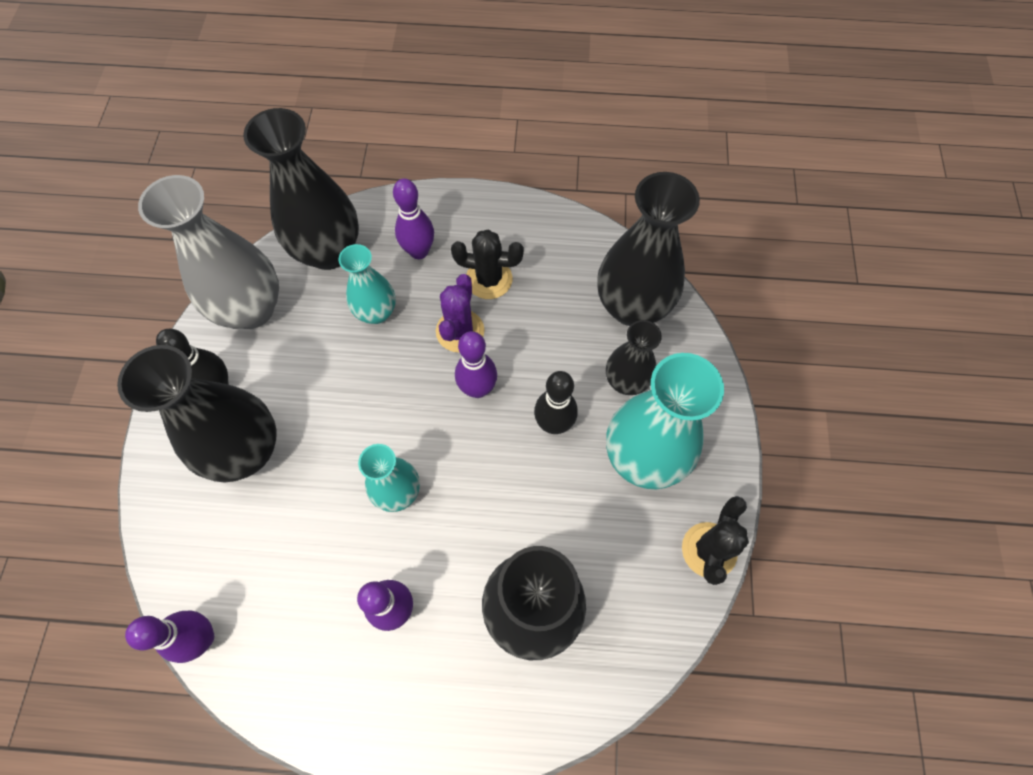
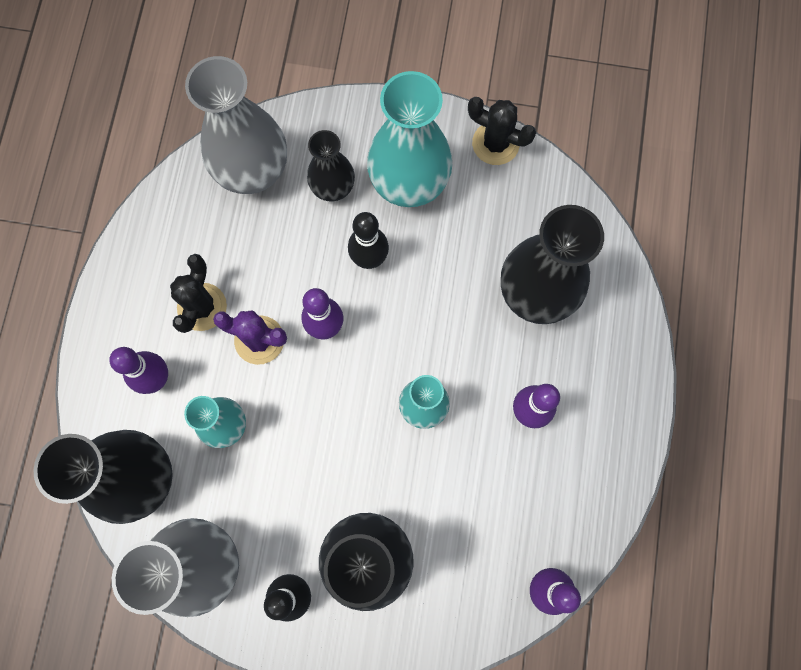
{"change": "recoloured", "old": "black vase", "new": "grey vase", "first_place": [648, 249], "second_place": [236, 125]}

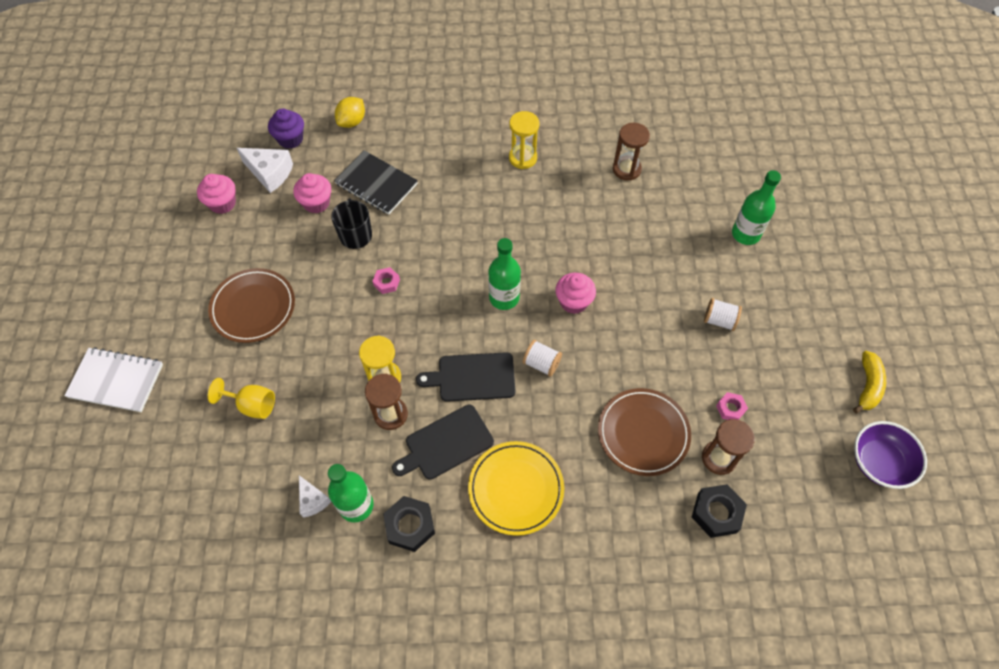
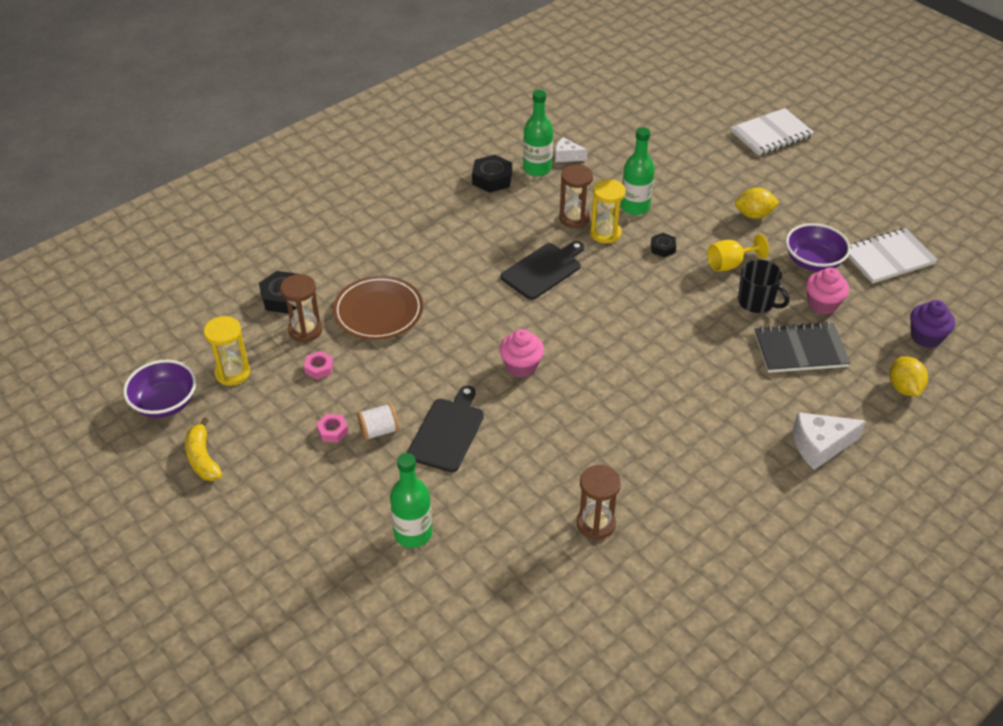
{"change": "removed", "old": "yellow plate", "first_place": [516, 488]}
{"change": "removed", "old": "white spool", "first_place": [542, 358]}
{"change": "added", "new": "black nut", "second_place": [663, 245]}
{"change": "added", "new": "purple bowl", "second_place": [818, 247]}
{"change": "moved", "old": "yellow goblet", "first_place": [241, 398], "second_place": [738, 253]}
{"change": "moved", "old": "white cheese", "first_place": [265, 170], "second_place": [829, 441]}
{"change": "moved", "old": "pink nut", "first_place": [386, 280], "second_place": [332, 428]}
{"change": "moved", "old": "black cutting board", "first_place": [443, 442], "second_place": [445, 429]}
{"change": "moved", "old": "green bottle", "first_place": [504, 274], "second_place": [638, 171]}
{"change": "moved", "old": "yellow hourglass", "first_place": [524, 140], "second_place": [227, 351]}
{"change": "replaced", "old": "pink cupcake", "new": "white notebook", "first_place": [216, 194], "second_place": [893, 256]}
{"change": "replaced", "old": "brown plate", "new": "yellow lemon", "first_place": [251, 305], "second_place": [757, 203]}

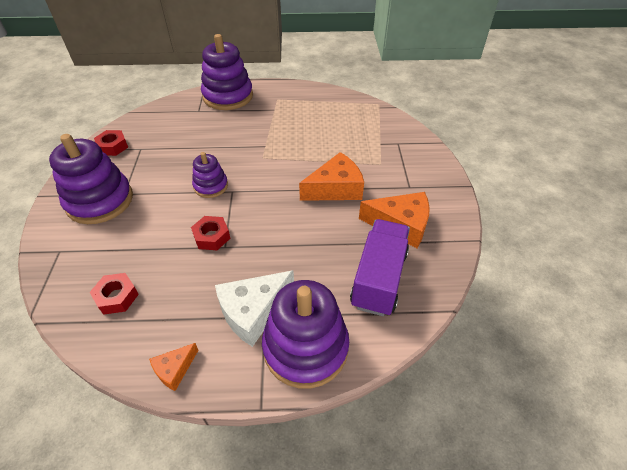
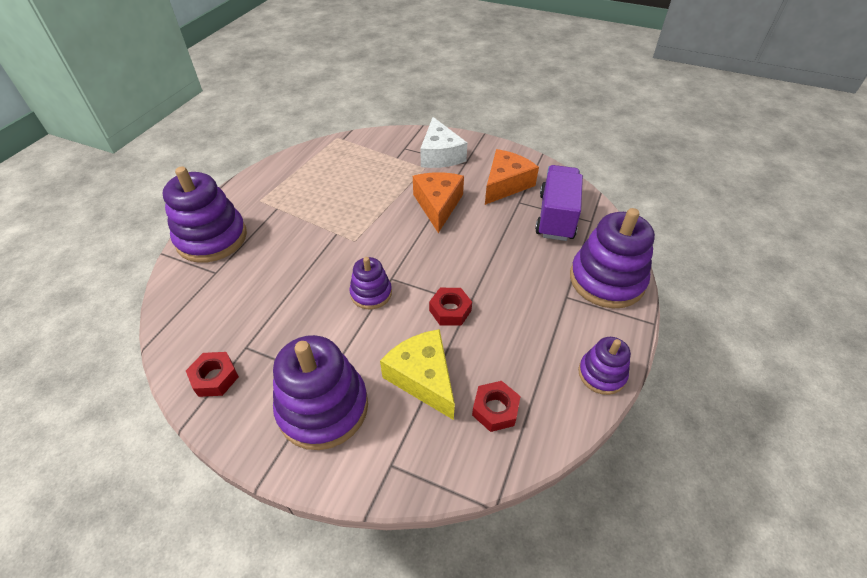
{"change": "added", "new": "yellow cheese", "second_place": [417, 374]}
{"change": "moved", "old": "white cheese", "first_place": [254, 308], "second_place": [443, 142]}
{"change": "replaced", "old": "orange cheese", "new": "purple stacking toy", "first_place": [173, 367], "second_place": [604, 366]}
{"change": "turned", "old": "purple truck", "first_place": [380, 267], "second_place": [559, 203], "degrees": 60}

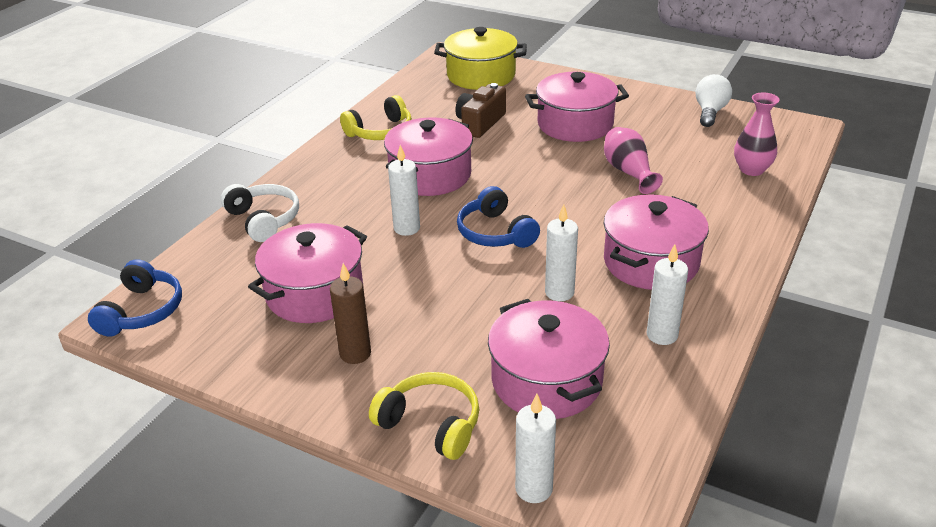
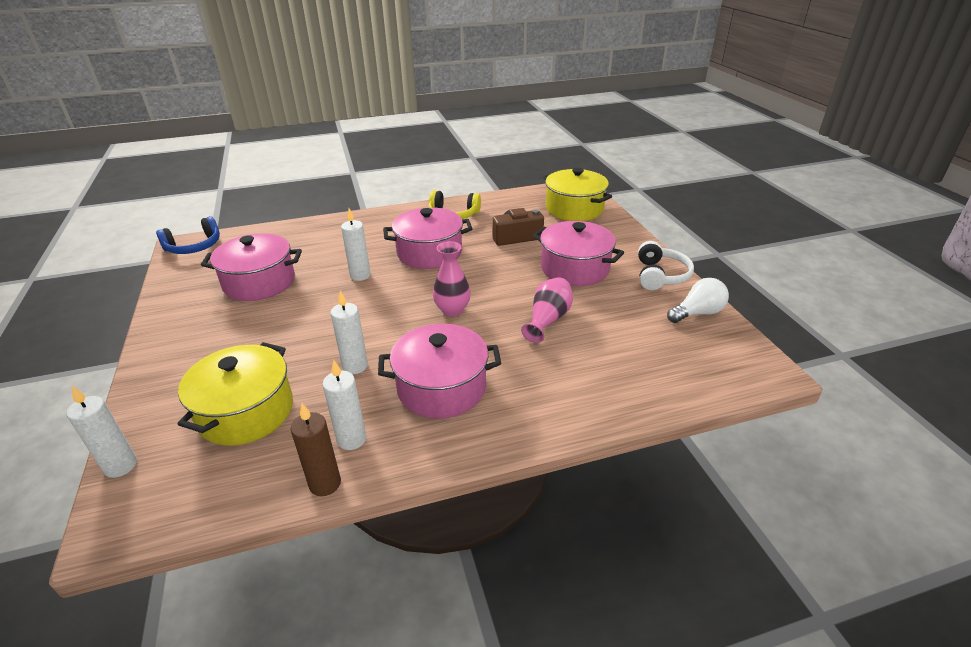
{"change": "removed", "old": "yellow headphones", "first_place": [424, 416]}
{"change": "removed", "old": "blue headphones", "first_place": [498, 217]}
{"change": "moved", "old": "white headphones", "first_place": [260, 213], "second_place": [666, 265]}
{"change": "moved", "old": "brown candle", "first_place": [350, 313], "second_place": [316, 449]}
{"change": "moved", "old": "pink vase", "first_place": [757, 134], "second_place": [452, 278]}
{"change": "recoloured", "old": "pink pot", "new": "yellow pot", "first_place": [549, 359], "second_place": [235, 394]}

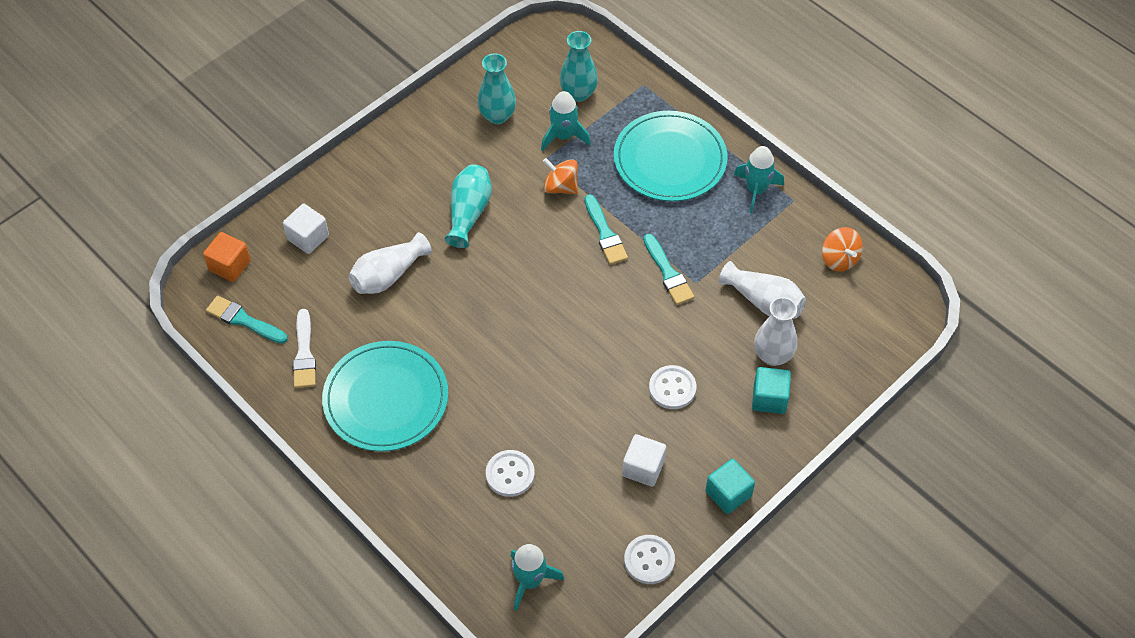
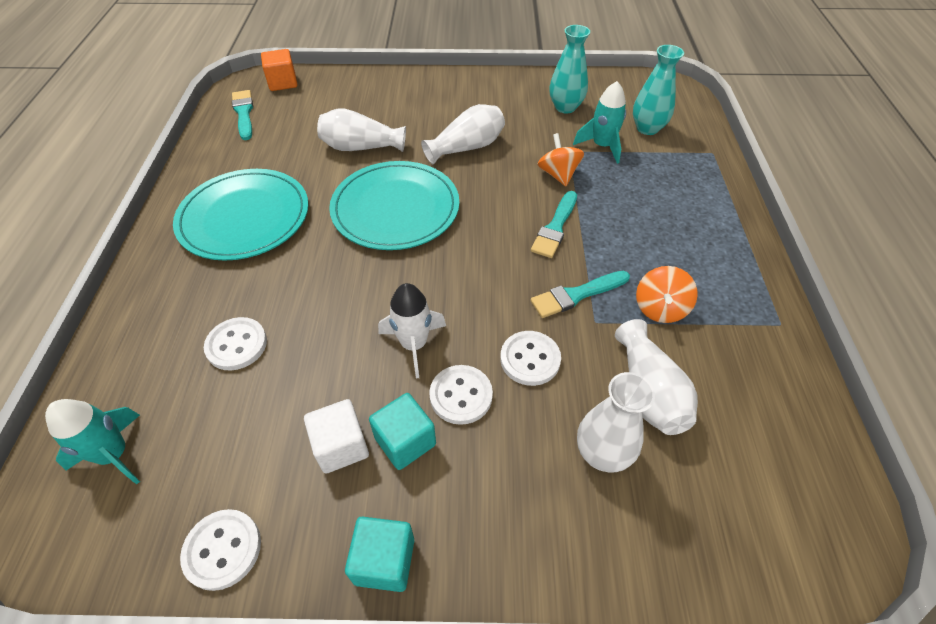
{"change": "removed", "old": "white cube", "first_place": [306, 229]}
{"change": "removed", "old": "white brush", "first_place": [304, 348]}
{"change": "removed", "old": "turquoise rocket", "first_place": [759, 179]}
{"change": "added", "new": "white rocket", "second_place": [412, 331]}
{"change": "added", "new": "white button", "second_place": [530, 358]}
{"change": "moved", "old": "turquoise plate", "first_place": [670, 156], "second_place": [394, 205]}
{"change": "moved", "old": "turquoise cube", "first_place": [771, 390], "second_place": [402, 431]}
{"change": "moved", "old": "orange spinning top", "first_place": [842, 249], "second_place": [667, 294]}
{"change": "recoloured", "old": "turquoise vase", "new": "white vase", "first_place": [468, 206], "second_place": [463, 134]}
{"change": "turned", "old": "turquoise brush", "first_place": [668, 269], "second_place": [580, 294], "degrees": 45}

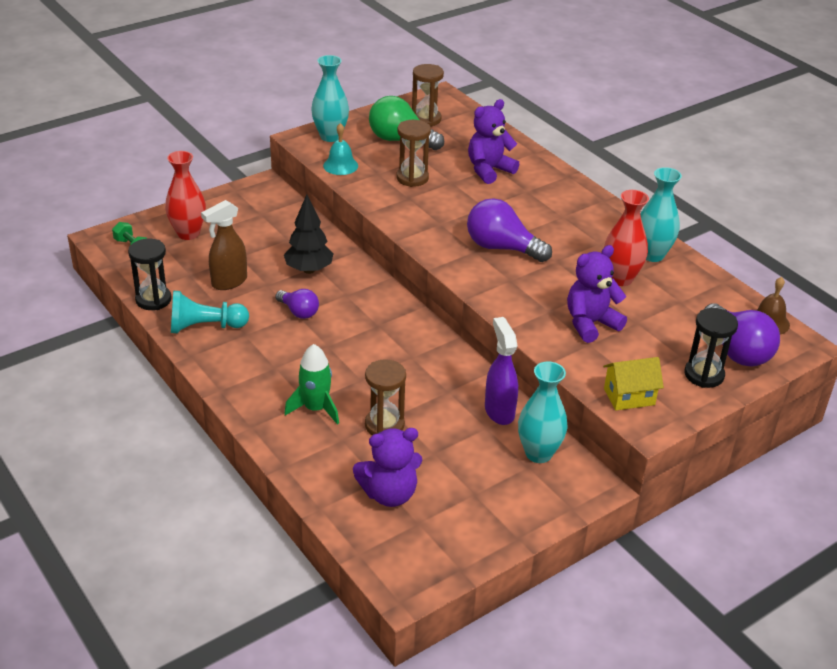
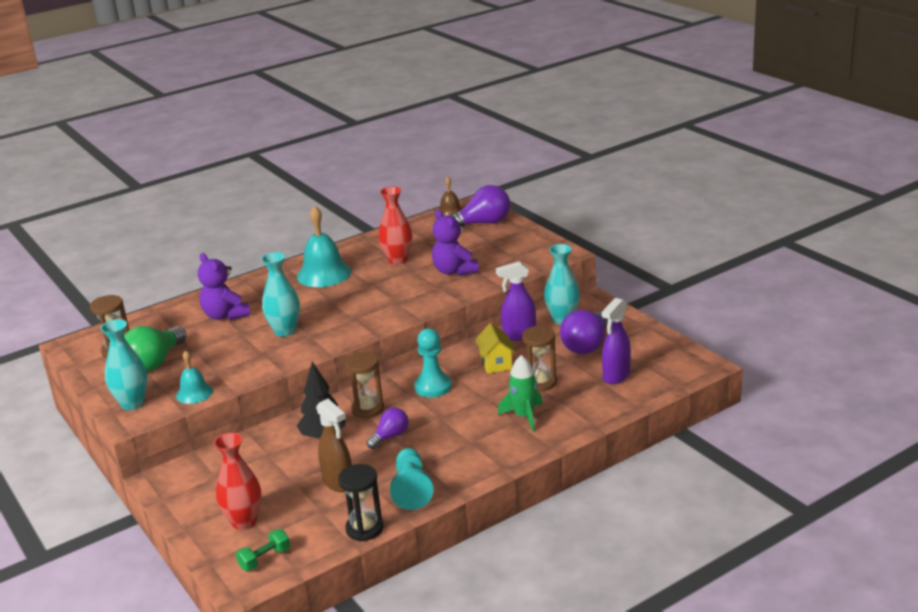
{"change": "removed", "old": "black hourglass", "first_place": [711, 348]}
{"change": "added", "new": "turquoise bell", "second_place": [324, 246]}
{"change": "added", "new": "turquoise pawn", "second_place": [433, 363]}
{"change": "moved", "old": "brown hourglass", "first_place": [413, 153], "second_place": [364, 385]}
{"change": "moved", "old": "purple light bulb", "first_place": [509, 230], "second_place": [584, 332]}
{"change": "moved", "old": "yellow house", "first_place": [633, 383], "second_place": [495, 348]}
{"change": "moved", "old": "turquoise vase", "first_place": [661, 214], "second_place": [280, 294]}
{"change": "replaced", "old": "purple teddy bear", "new": "purple spray bottle", "first_place": [387, 467], "second_place": [616, 341]}

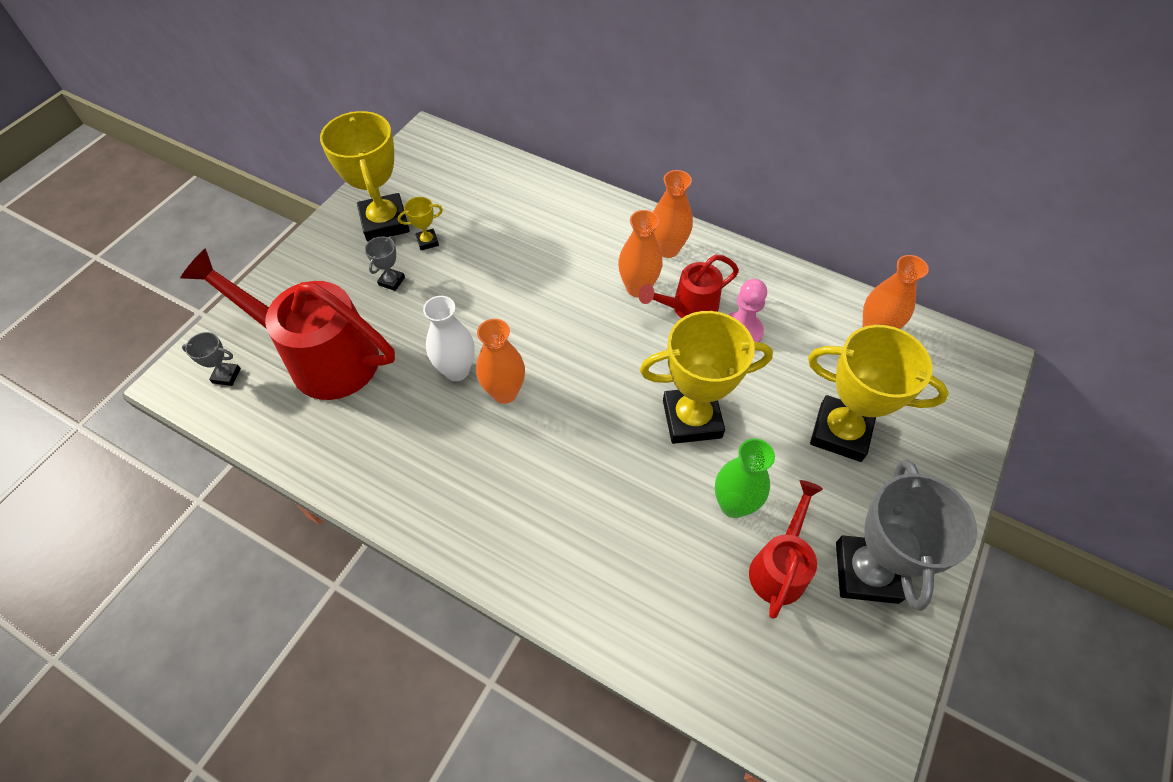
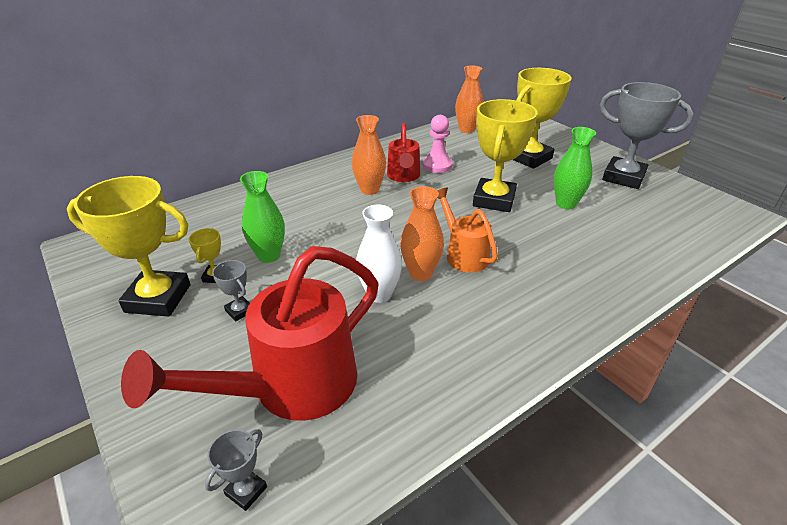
{"change": "removed", "old": "orange vase", "first_place": [673, 214]}
{"change": "removed", "old": "red watering can", "first_place": [786, 549]}
{"change": "added", "new": "green vase", "second_place": [262, 217]}
{"change": "added", "new": "orange watering can", "second_place": [467, 230]}

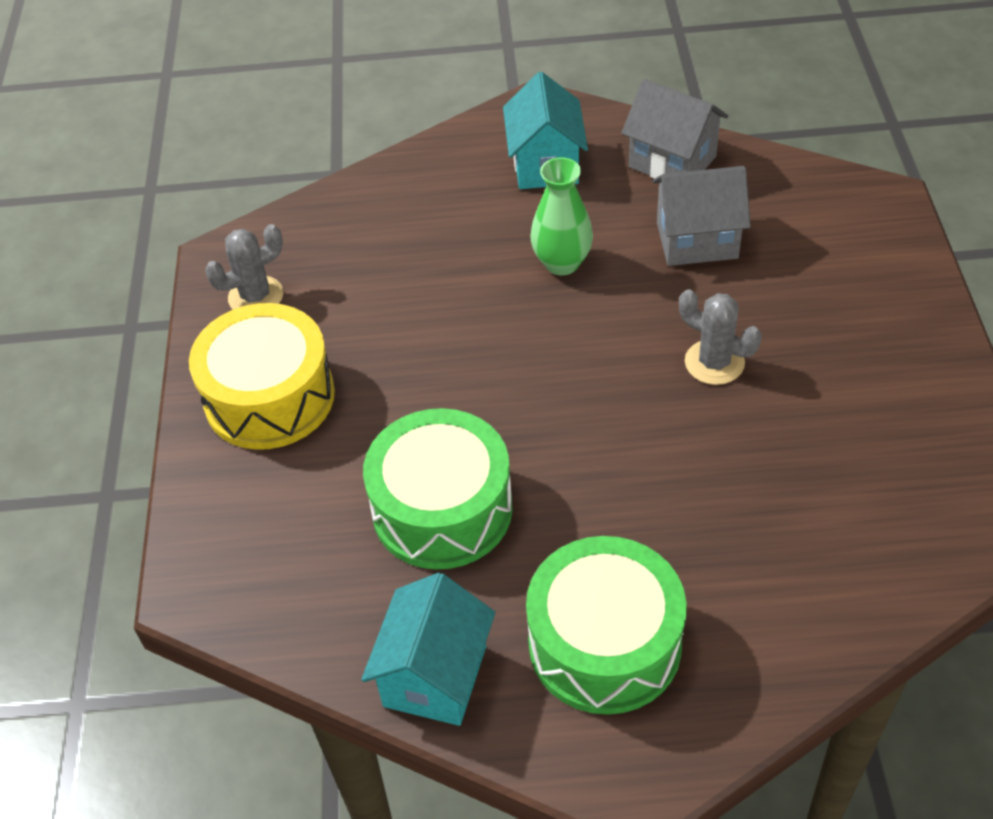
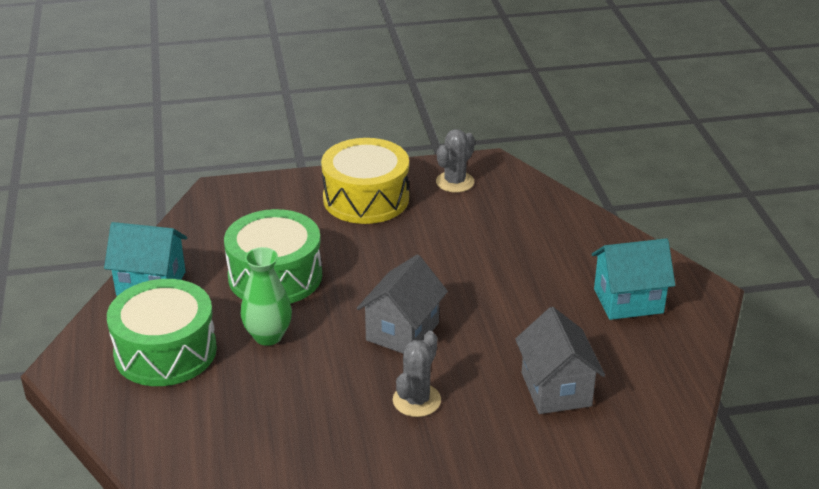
{"change": "moved", "old": "green vase", "first_place": [561, 216], "second_place": [266, 296]}
{"change": "moved", "old": "grey house", "first_place": [674, 129], "second_place": [402, 304]}
{"change": "turned", "old": "grey cactus", "first_place": [244, 266], "second_place": [455, 161], "degrees": 75}

